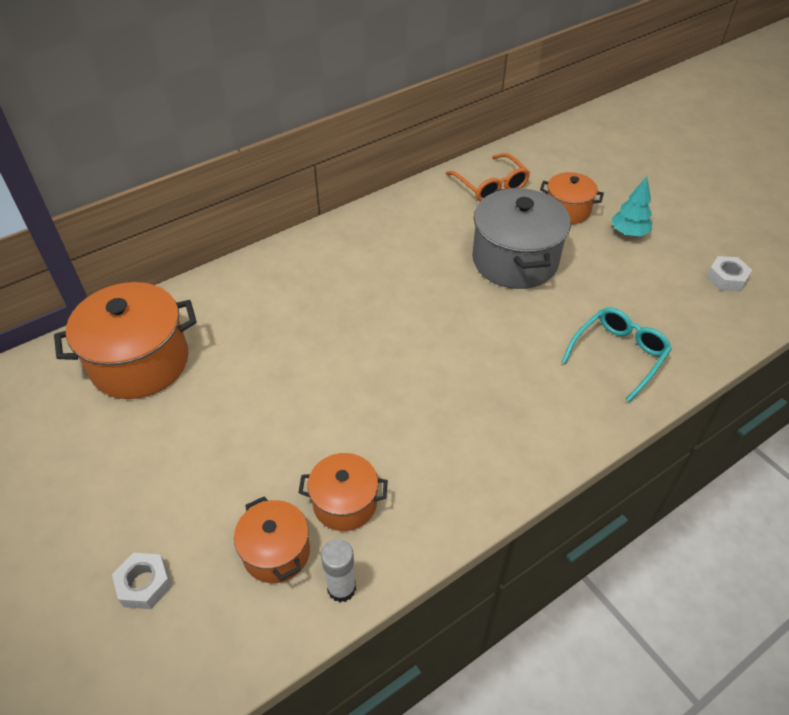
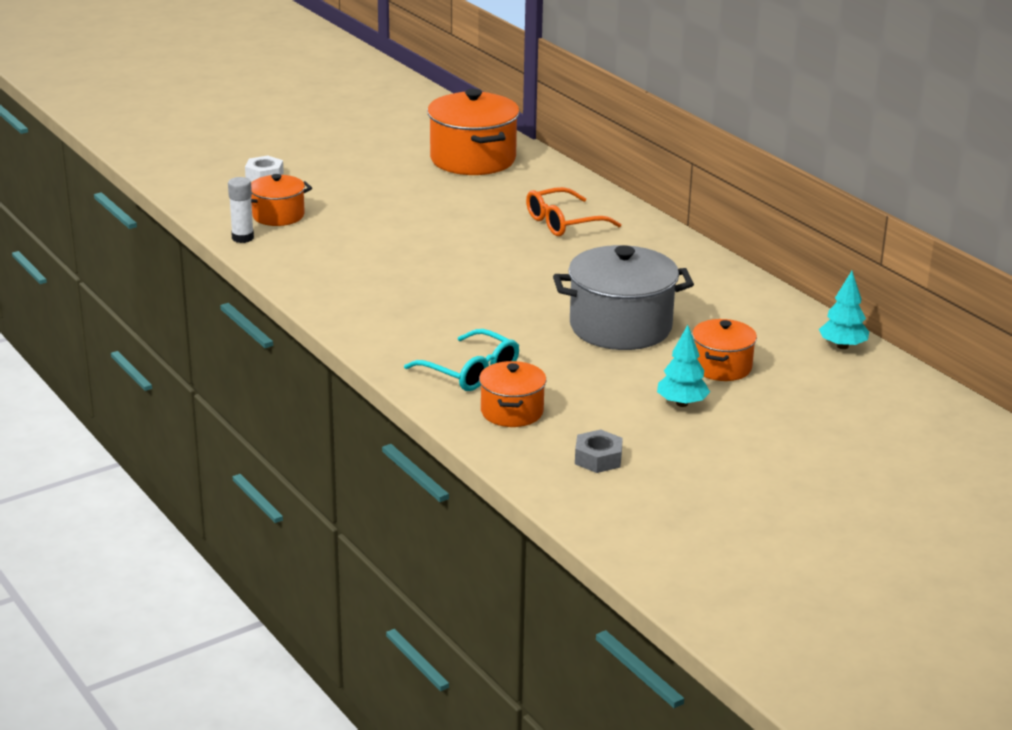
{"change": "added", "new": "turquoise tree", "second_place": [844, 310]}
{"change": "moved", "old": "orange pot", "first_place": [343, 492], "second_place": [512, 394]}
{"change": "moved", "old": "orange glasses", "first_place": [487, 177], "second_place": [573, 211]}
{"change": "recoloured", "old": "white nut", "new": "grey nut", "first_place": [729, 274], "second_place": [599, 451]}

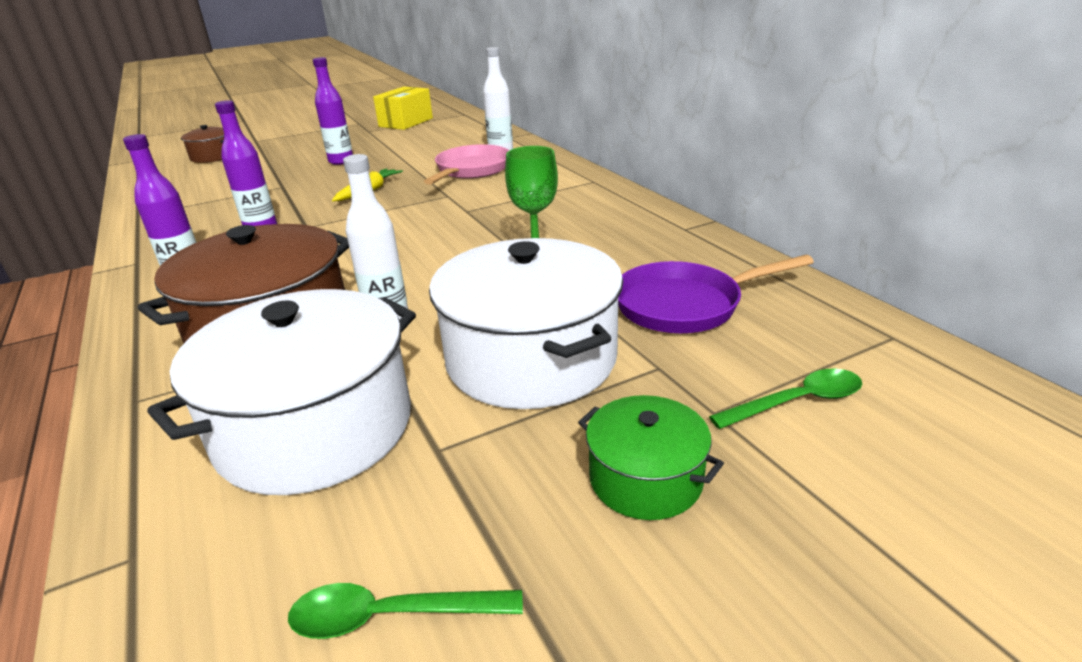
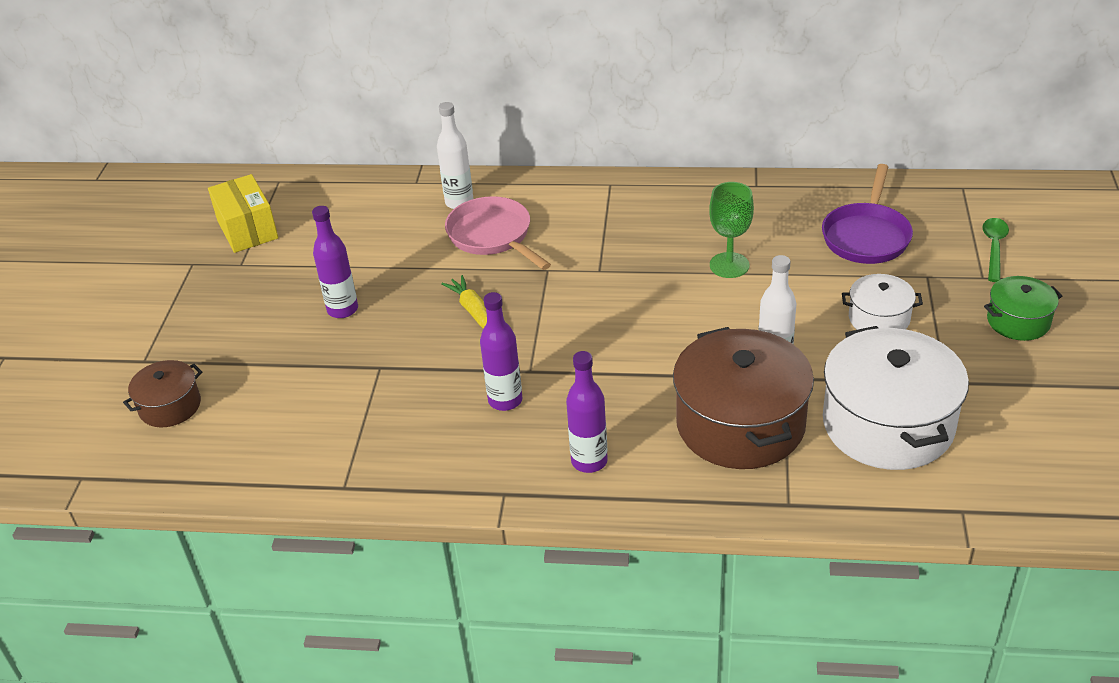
{"change": "removed", "old": "green spoon", "first_place": [405, 611]}
{"change": "resized", "old": "white pot", "first_place": [526, 323], "second_place": [882, 302], "factor": 0.51}

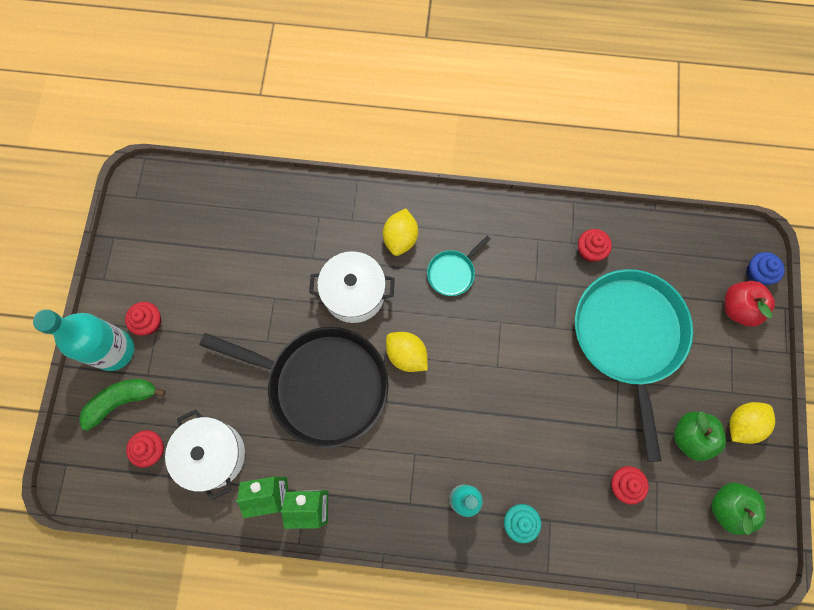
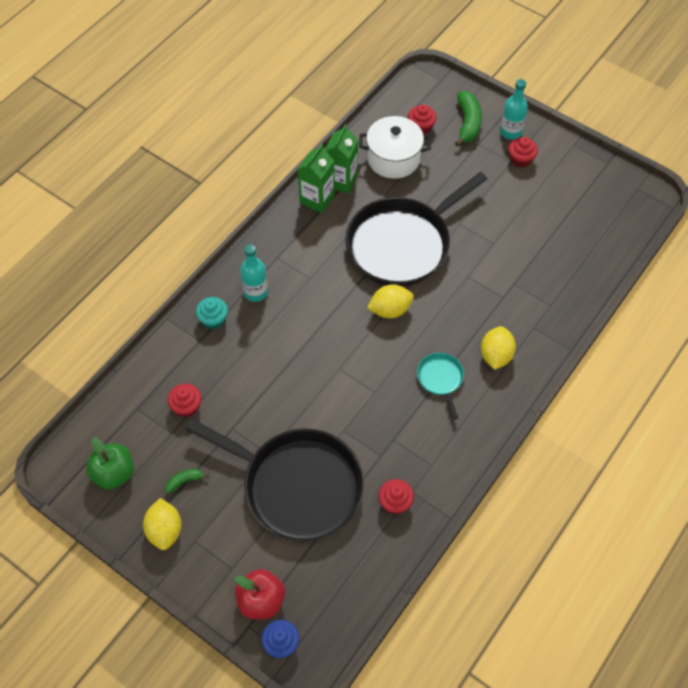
{"change": "removed", "old": "white pot", "first_place": [352, 287]}
{"change": "replaced", "old": "green apple", "new": "green banana", "first_place": [700, 436], "second_place": [187, 481]}
{"change": "recoloured", "old": "turquoise pan", "new": "black pan", "first_place": [634, 365], "second_place": [274, 480]}
{"change": "turned", "old": "yellow lemon", "first_place": [400, 232], "second_place": [498, 348], "degrees": 60}
{"change": "resized", "old": "turquoise bottle", "first_place": [83, 340], "second_place": [514, 109], "factor": 0.63}

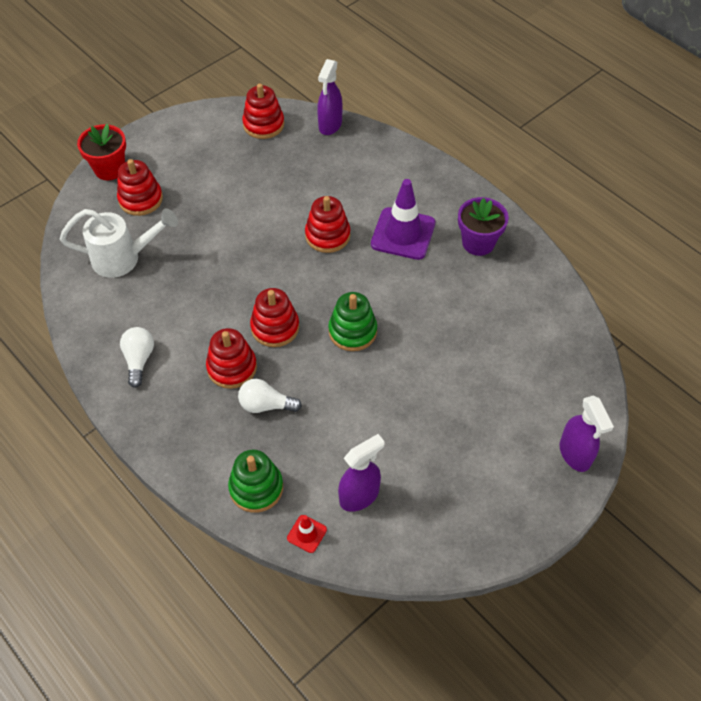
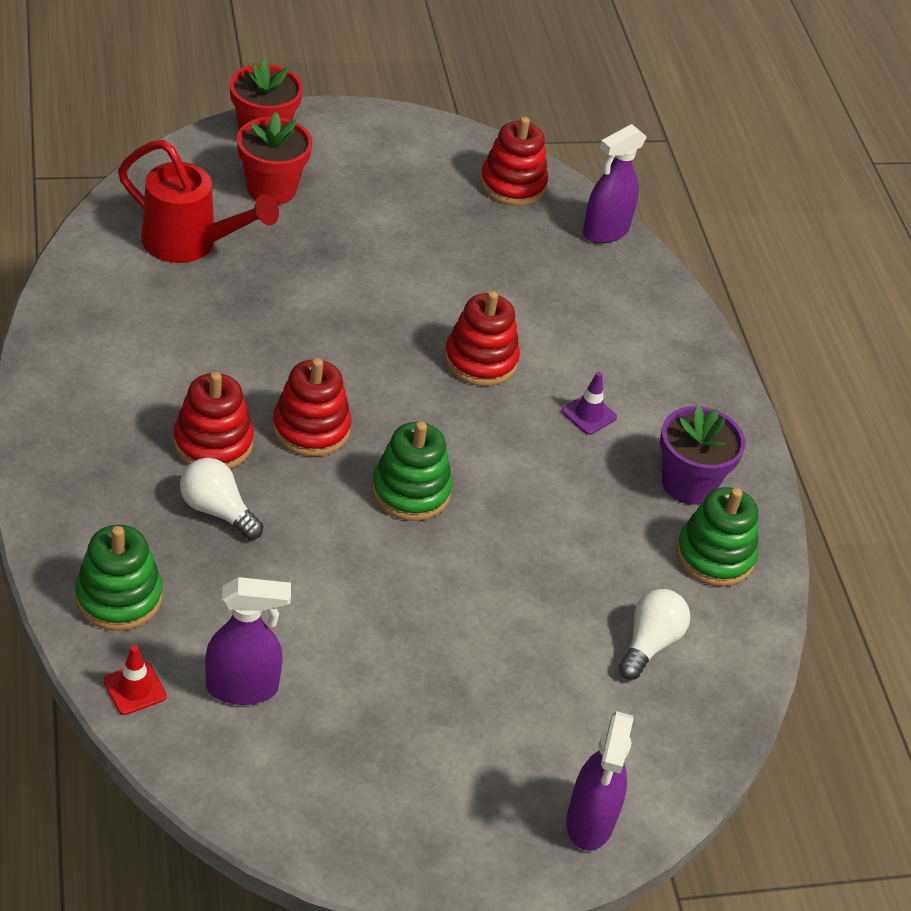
{"change": "added", "new": "green stacking toy", "second_place": [717, 536]}
{"change": "moved", "old": "white light bulb", "first_place": [137, 357], "second_place": [654, 634]}
{"change": "replaced", "old": "red stacking toy", "new": "red flower pot", "first_place": [140, 187], "second_place": [275, 158]}
{"change": "recoloured", "old": "white watering can", "new": "red watering can", "first_place": [119, 243], "second_place": [198, 201]}
{"change": "resized", "old": "purple traffic cone", "first_place": [403, 219], "second_place": [589, 403], "factor": 0.46}

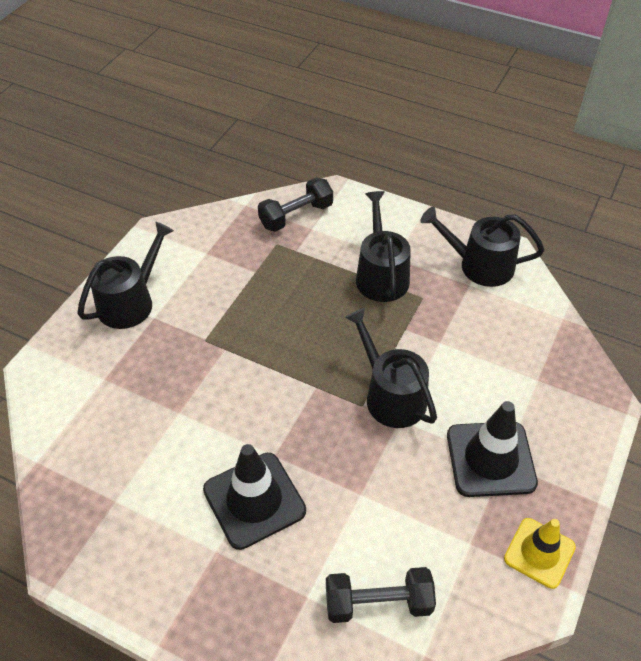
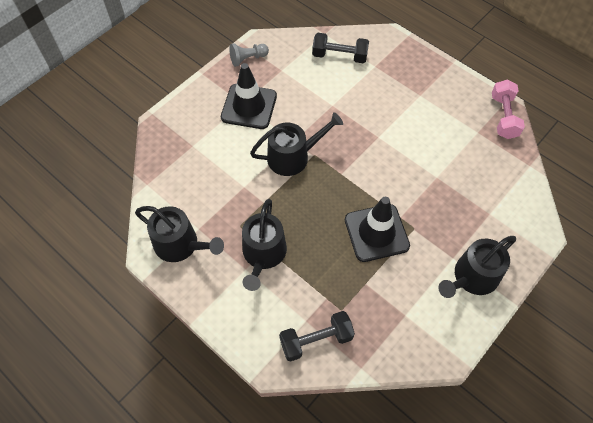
{"change": "added", "new": "pink dumbbell", "second_place": [508, 109]}
{"change": "moved", "old": "black traffic cone", "first_place": [254, 497], "second_place": [377, 229]}
{"change": "replaced", "old": "yellow traffic cone", "new": "grey pawn", "first_place": [540, 553], "second_place": [249, 55]}
{"change": "turned", "old": "black watering can", "first_place": [391, 368], "second_place": [296, 144], "degrees": -90}

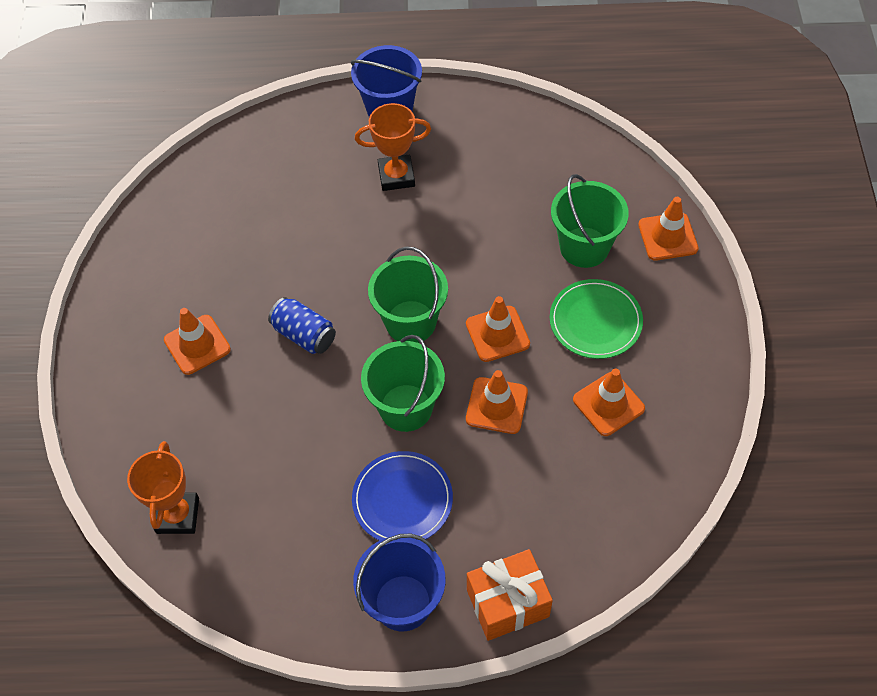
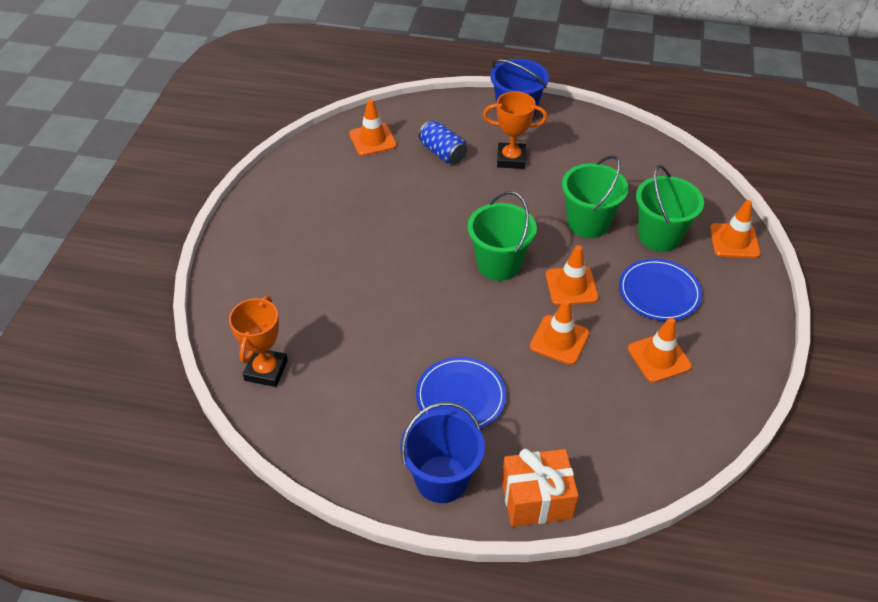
{"change": "moved", "old": "orange traffic cone", "first_place": [197, 341], "second_place": [373, 127]}
{"change": "moved", "old": "blue can", "first_place": [302, 325], "second_place": [443, 142]}
{"change": "moved", "old": "green bucket", "first_place": [403, 383], "second_place": [595, 196]}
{"change": "recoloured", "old": "green plate", "new": "blue plate", "first_place": [596, 319], "second_place": [660, 290]}

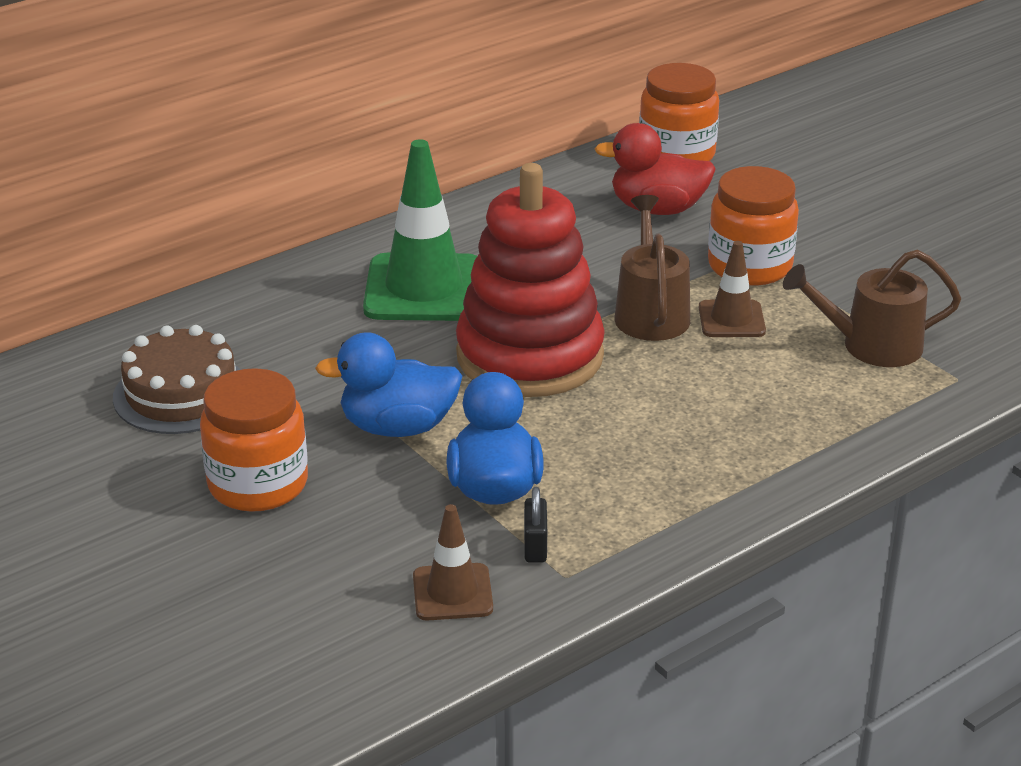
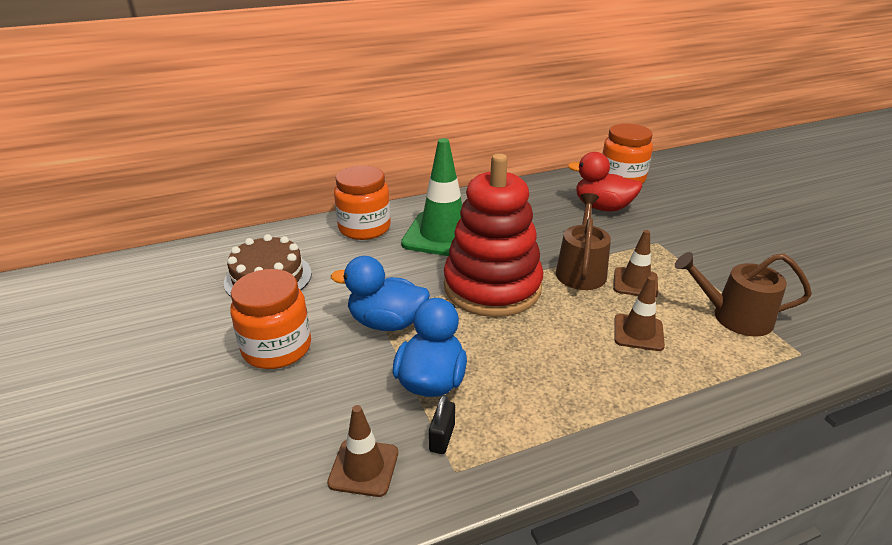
{"change": "added", "new": "brown traffic cone", "second_place": [639, 313]}
{"change": "moved", "old": "orange jar", "first_place": [753, 225], "second_place": [362, 202]}

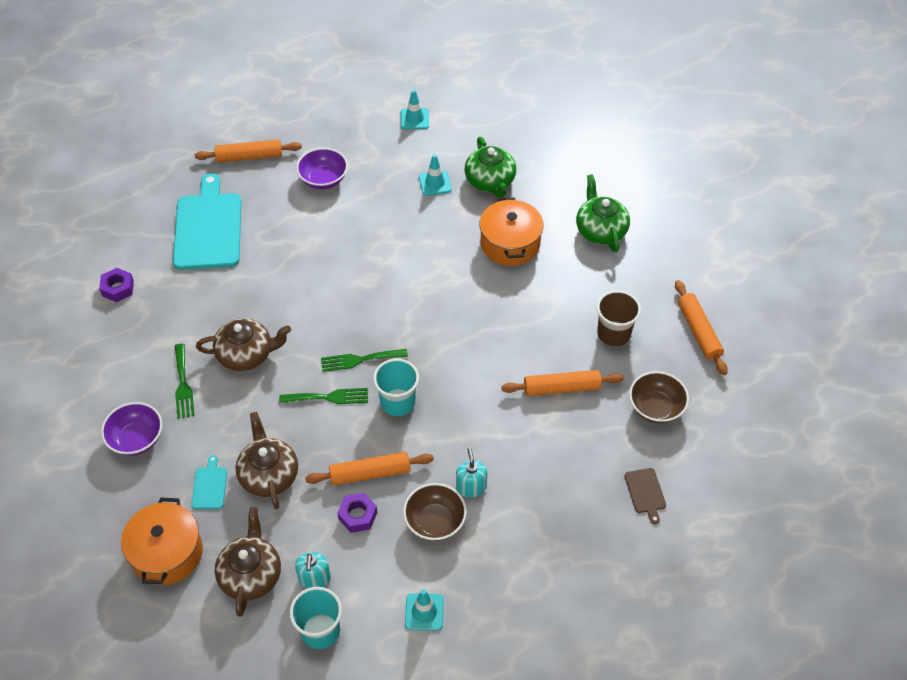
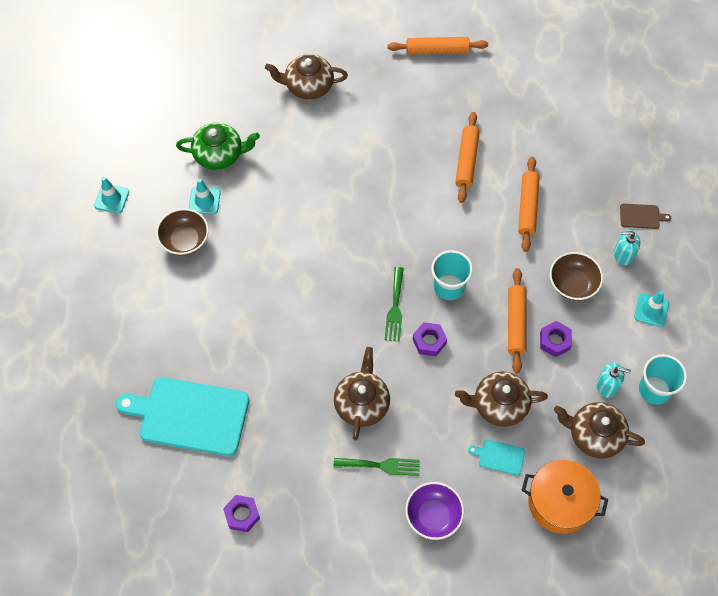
{"change": "removed", "old": "purple bowl", "first_place": [322, 168]}
{"change": "removed", "old": "orange pot", "first_place": [511, 231]}
{"change": "removed", "old": "brown cup", "first_place": [619, 318]}
{"change": "moved", "old": "orange rolling pin", "first_place": [248, 151], "second_place": [529, 204]}
{"change": "moved", "old": "turquoise soap dispenser", "first_place": [471, 473], "second_place": [627, 248]}
{"change": "moved", "old": "brown cutting board", "first_place": [645, 496], "second_place": [645, 216]}
{"change": "moved", "old": "brown bowl", "first_place": [659, 397], "second_place": [182, 232]}
{"change": "replaced", "old": "green fork", "new": "purple nut", "first_place": [323, 396], "second_place": [430, 339]}
{"change": "recoloured", "old": "green teapot", "new": "brown teapot", "first_place": [603, 213], "second_place": [306, 77]}

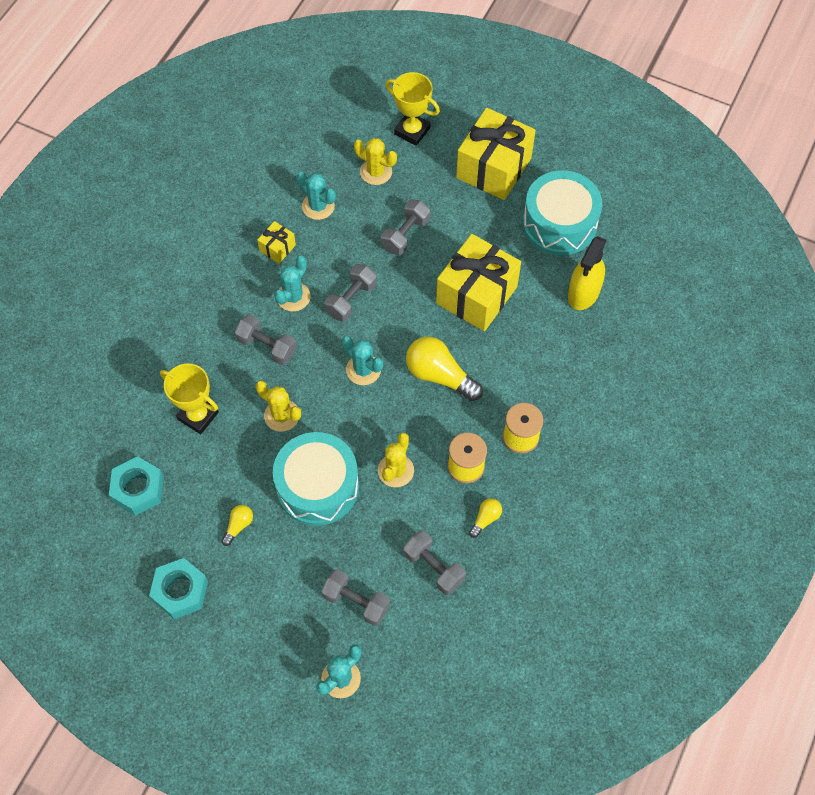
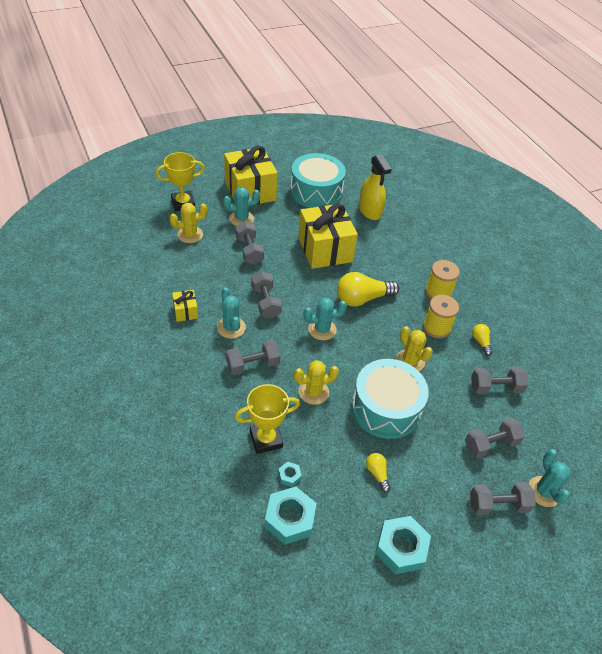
{"change": "added", "new": "turquoise nut", "second_place": [290, 474]}
{"change": "added", "new": "grey dumbbell", "second_place": [503, 499]}
{"change": "moved", "old": "turquoise cactus", "first_place": [316, 196], "second_place": [241, 206]}

